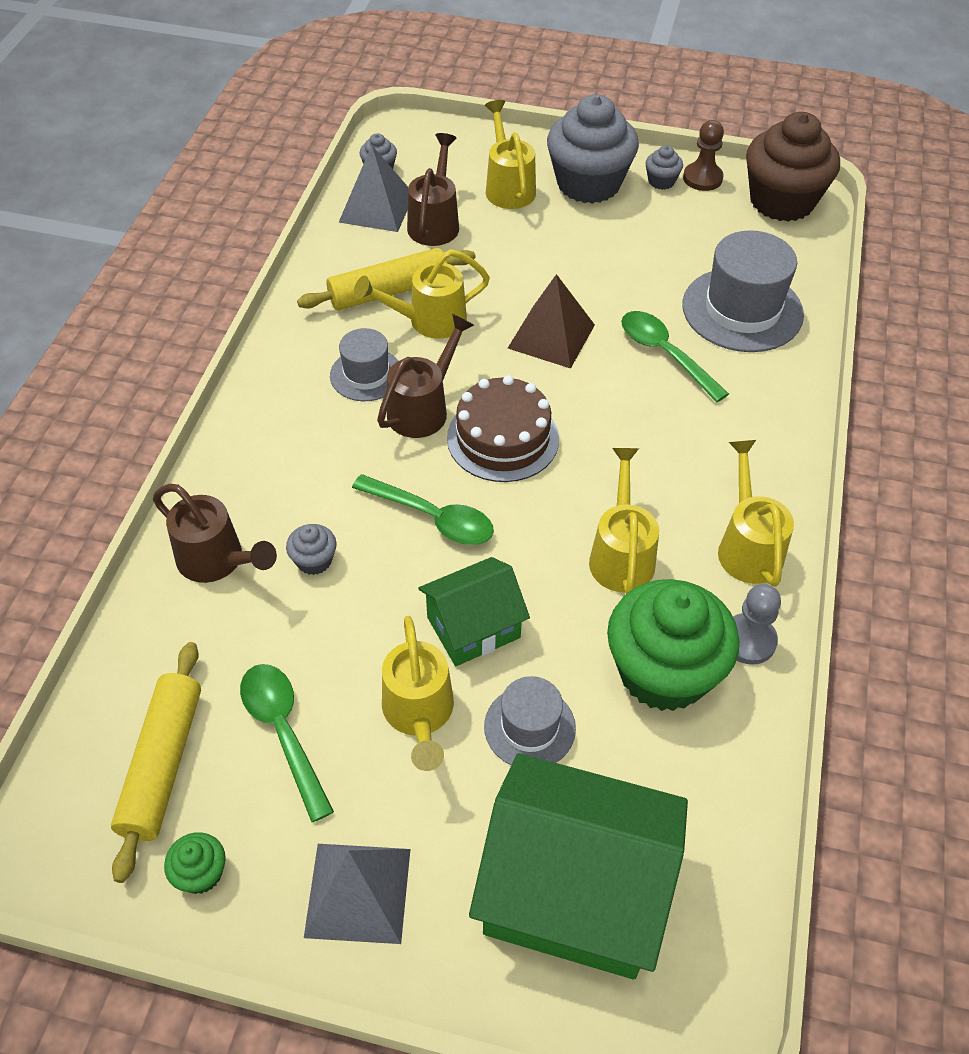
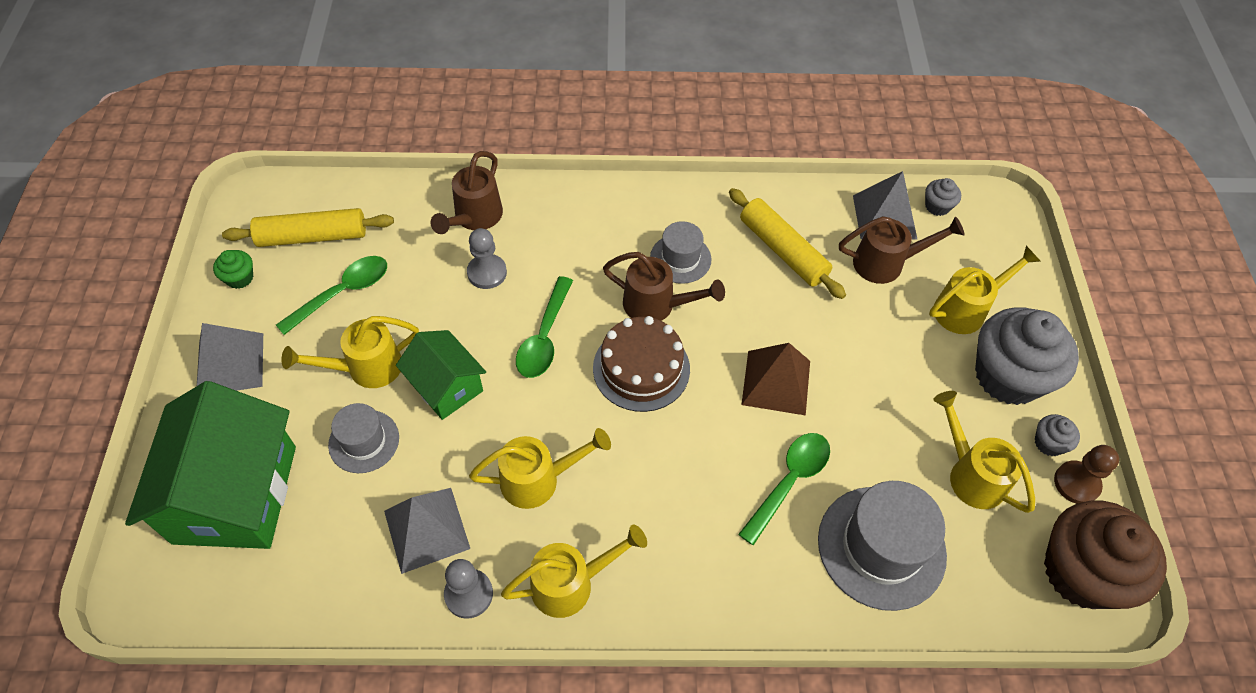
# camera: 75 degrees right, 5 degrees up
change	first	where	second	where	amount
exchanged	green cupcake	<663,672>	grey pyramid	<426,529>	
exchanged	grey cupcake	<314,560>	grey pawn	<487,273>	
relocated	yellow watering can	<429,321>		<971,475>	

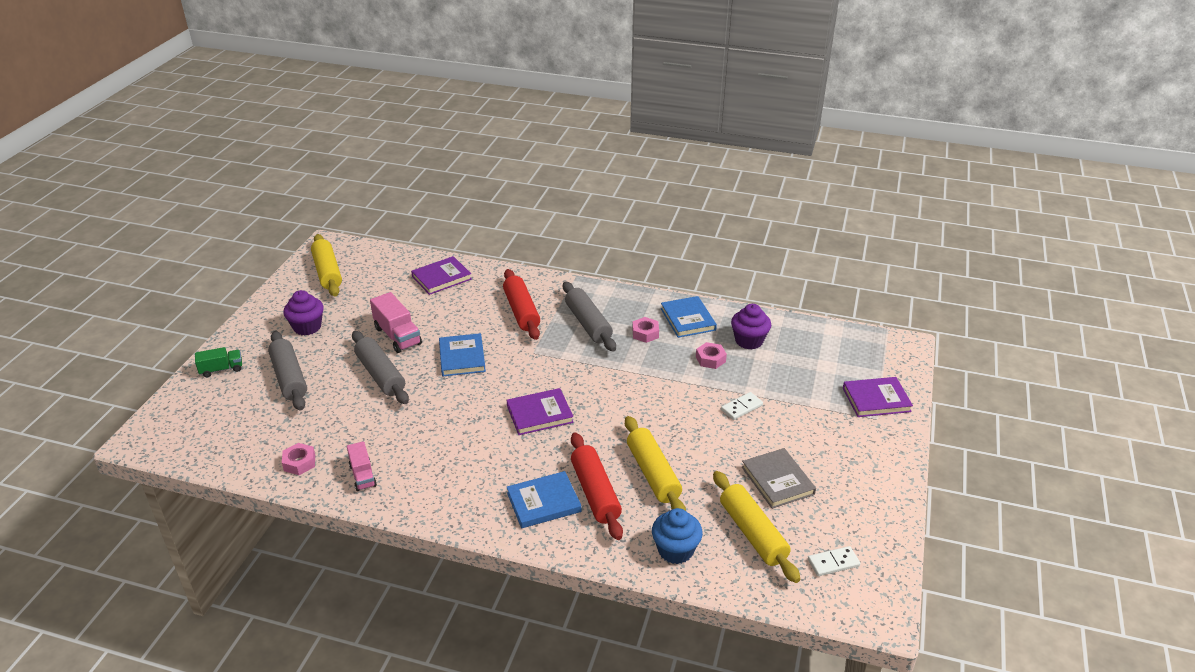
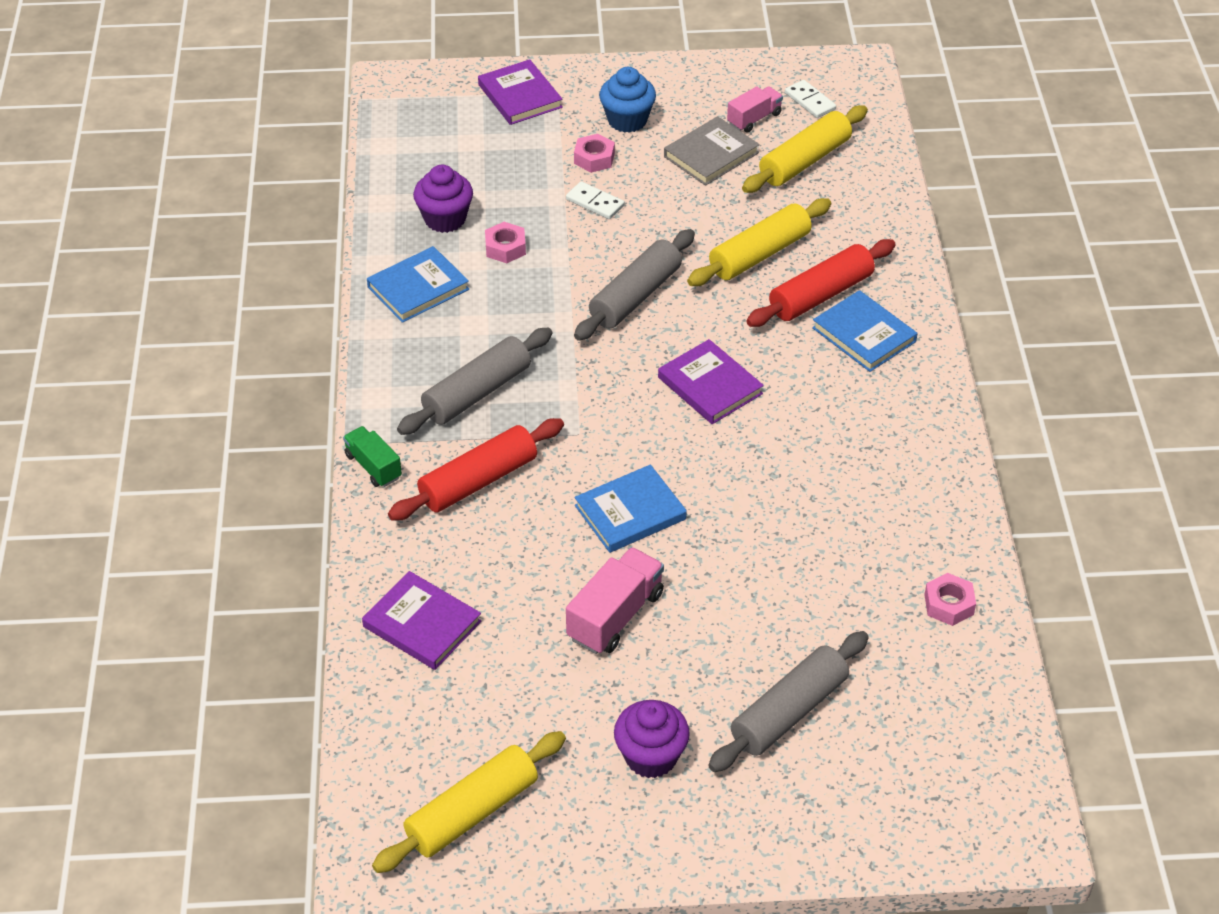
# camera: 110 degrees left, 10 degrees up
change	first	where	second	where	amount
relocated	green truck	<221,369>		<373,466>	
relocated	pink nut	<645,333>		<594,158>	
relocated	grey rolling pin	<380,375>		<635,296>	
relocated	blue cupcake	<675,550>		<627,120>	
relocated	pink truck	<363,475>		<754,119>	

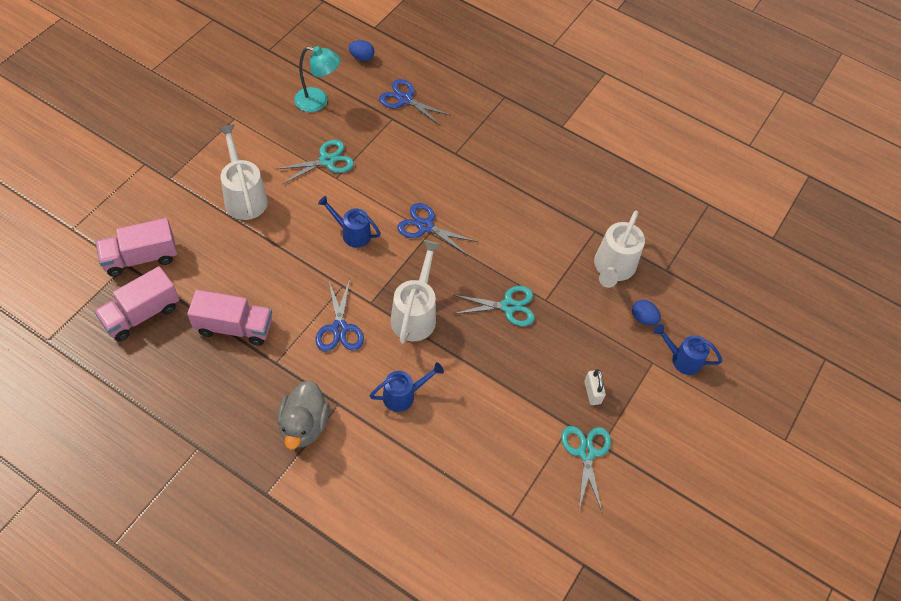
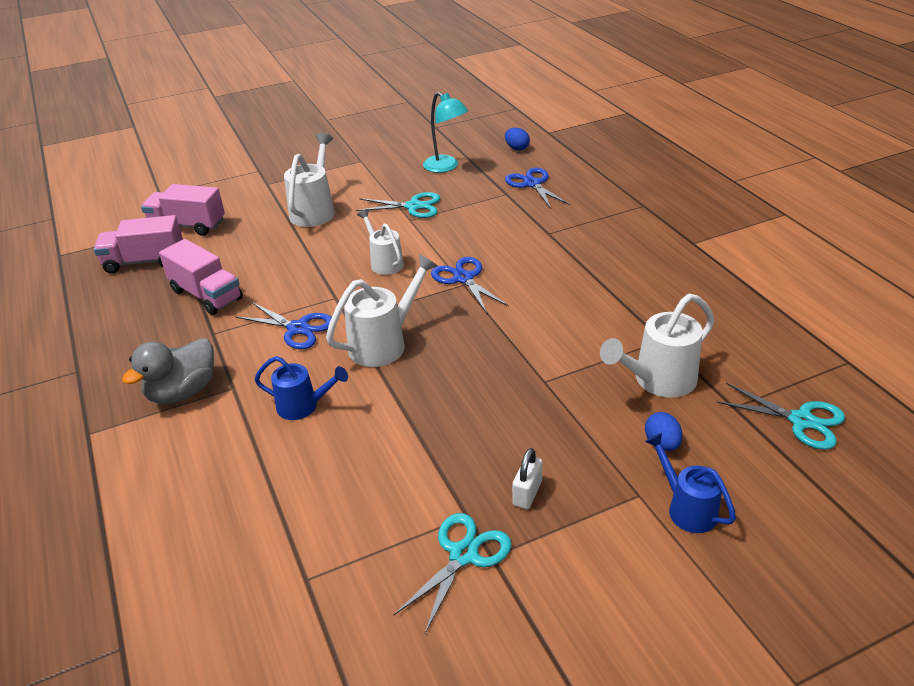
# camera: 40 degrees right, 20 degrees down
change	first	where	second	where	amount
spun	blue scissors	<339,328>		<297,328>	90 degrees counterclockwise
colour	blue watering can	<352,233>	white watering can	<384,262>	
relocated	turquoise scissors	<508,306>		<801,420>	

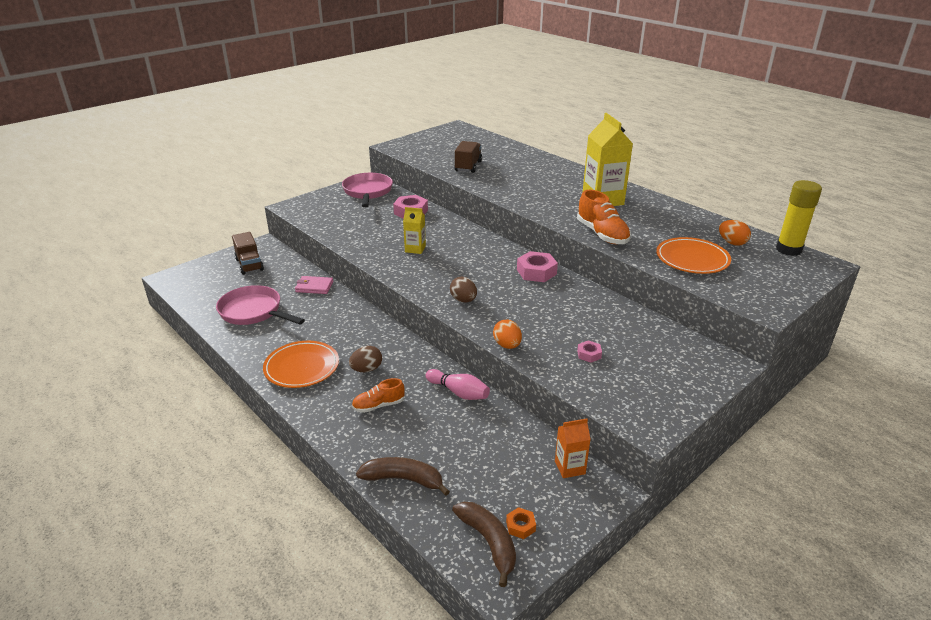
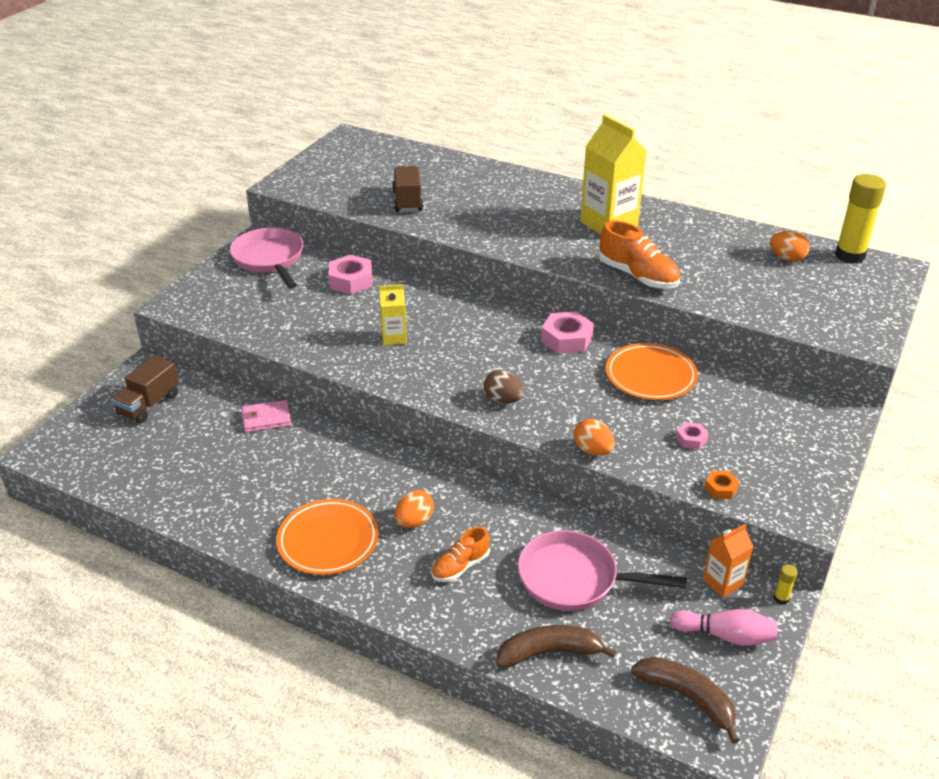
# camera: 20 degrees left, 5 degrees up
change	first	where	second	where	amount
spun	brown truck	<249,265>		<149,405>	75 degrees clockwise
colour	brown egg	<366,369>	orange egg	<414,521>	
relocated	pink pan	<253,312>		<574,578>	
relocated	orange plate	<692,259>		<650,376>	
relocated	pink bowling pin	<458,392>		<725,635>	
relocated	orange nut	<520,526>		<721,488>	
appeared			yellow glue stick	<781,598>	

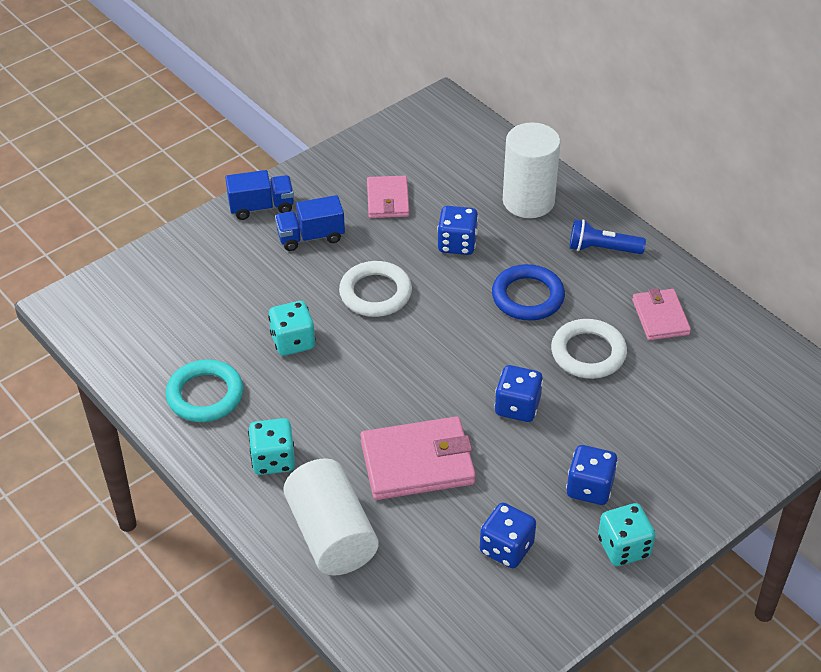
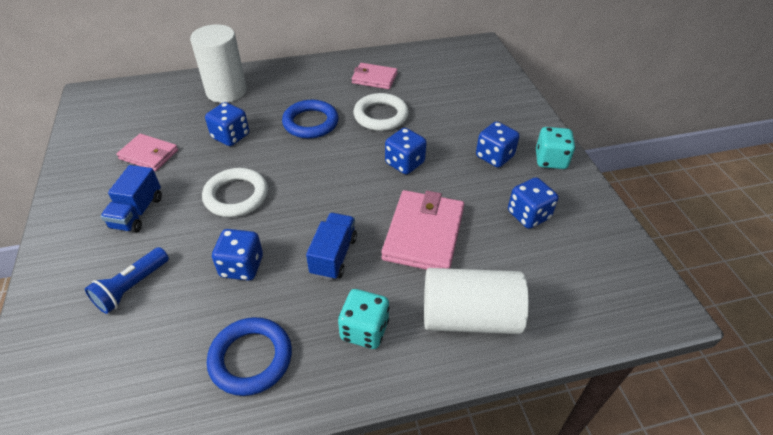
# camera: 65 degrees left, 0 degrees up
change	first	where	second	where	amount
relocated	blue flashlight	<602,249>		<132,287>	
colour	turquoise ring	<205,395>	blue ring	<251,358>	
colour	turquoise dice	<293,342>	blue dice	<242,266>	
relocated	blue truck	<261,207>		<333,256>	

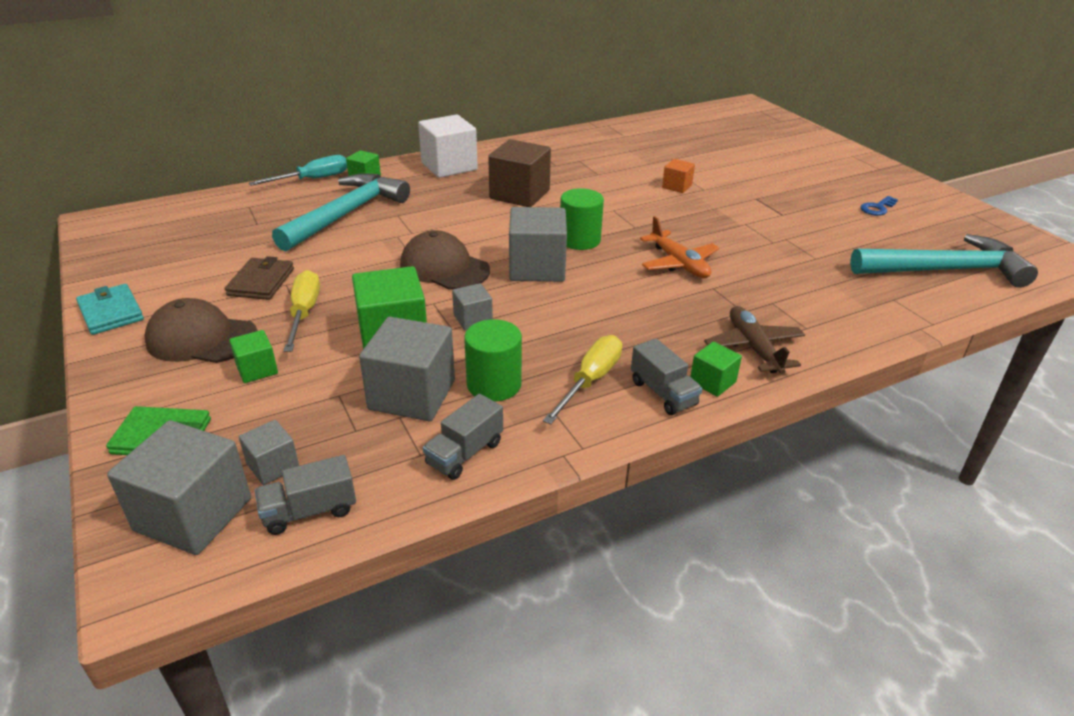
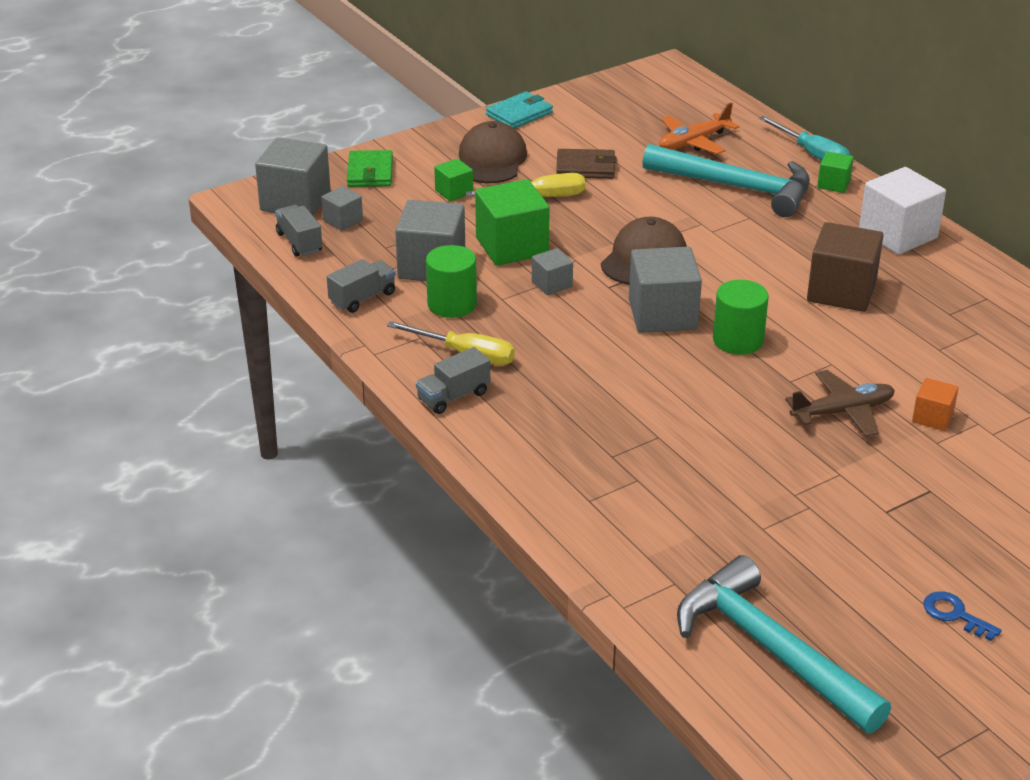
# camera: 85 degrees right, 0 degrees up
change	first	where	second	where	amount
spun	grey truck	<465,453>		<362,298>	105 degrees clockwise
relocated	orange plane	<679,263>		<693,142>	
spun	turquoise hammer	<945,270>		<770,649>	150 degrees clockwise
relocated	brown plane	<753,347>		<843,411>	
missing	green cube	<712,382>			

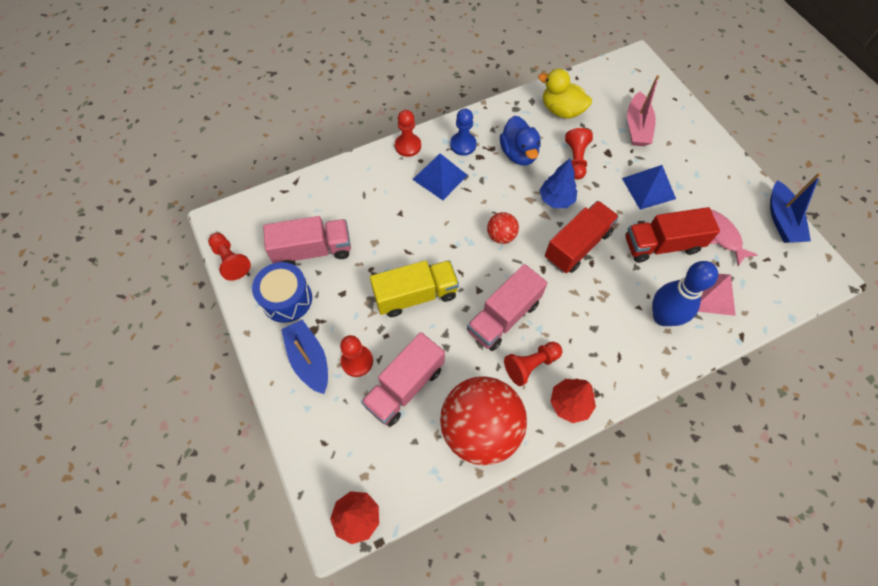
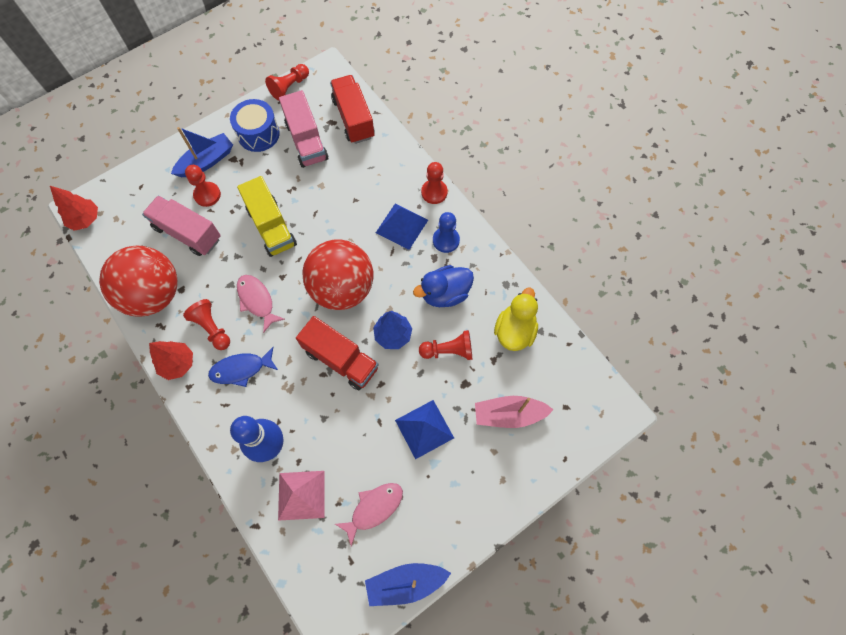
# camera: 80 degrees right, 5 degrees up
change	first	where	second	where	amount
appeared			blue fish	<241,369>	
exchanged	pink truck	<503,317>	pink fish	<257,300>	
size	red ball	<501,236>		<342,288>	x2.25
relocated	red truck	<662,245>		<353,118>	

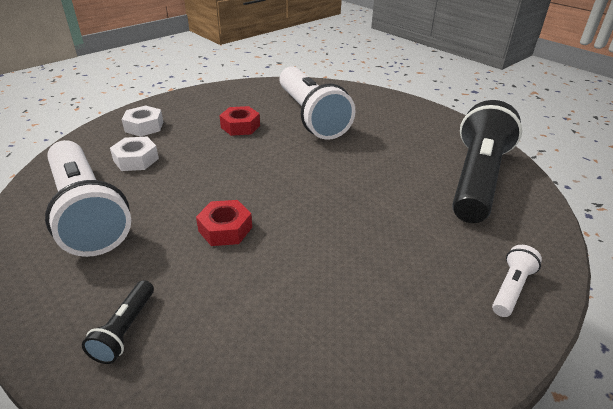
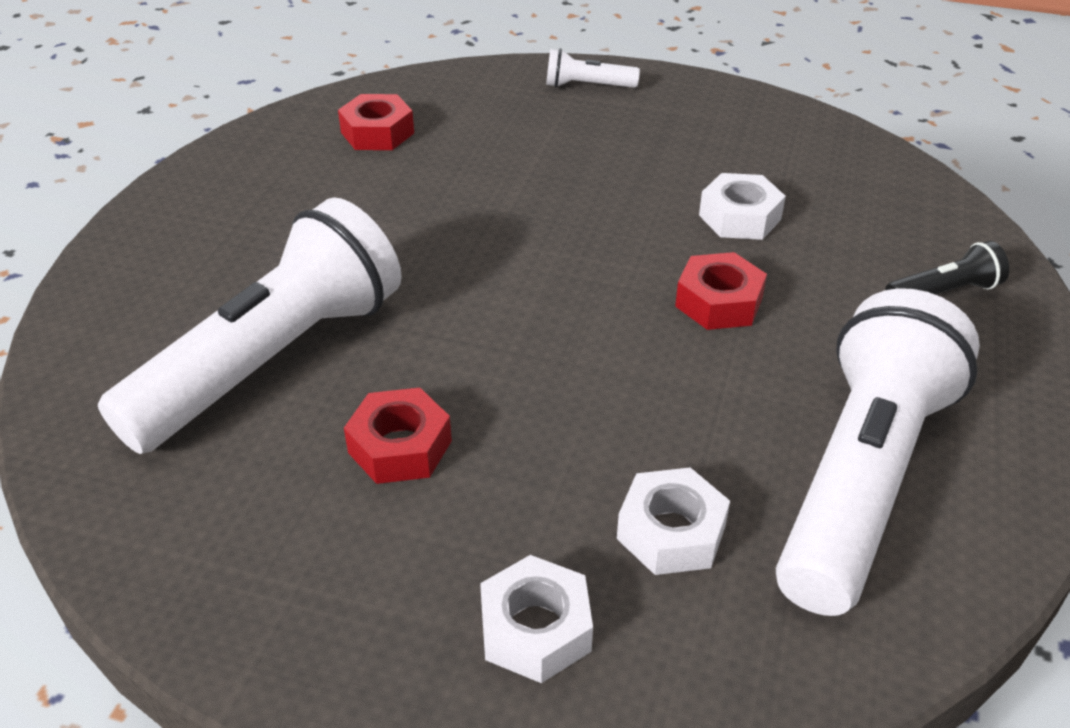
# camera: 120 degrees left, 5 degrees up
change	first	where	second	where	amount
exchanged	black flashlight	<477,179>	red nut	<377,133>	
appeared			white nut	<740,217>	

